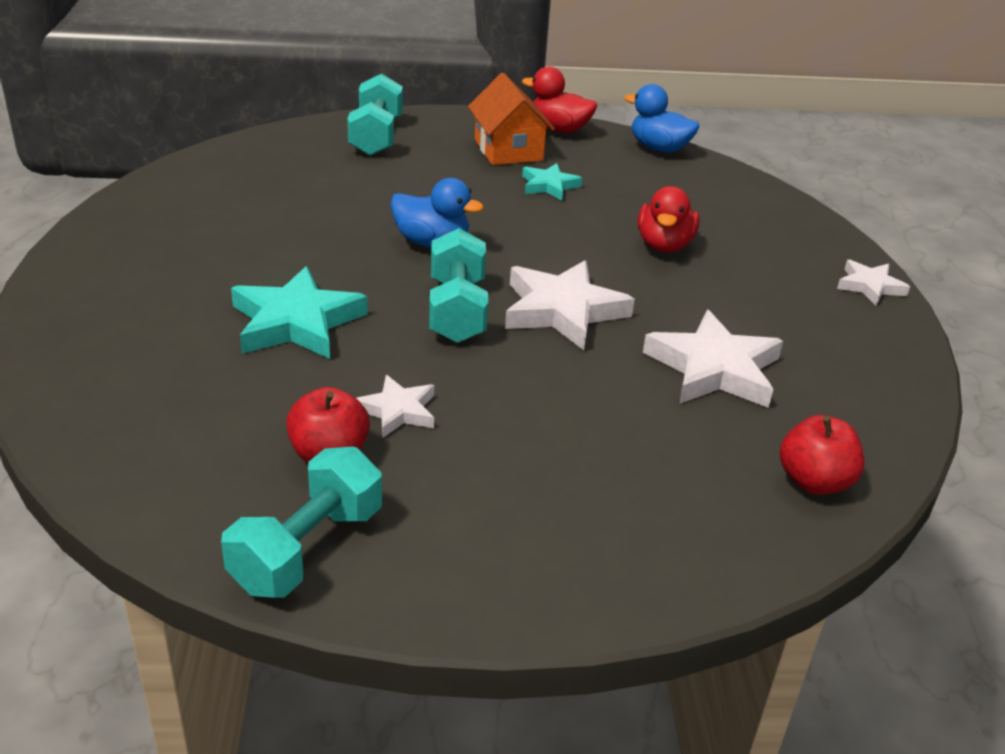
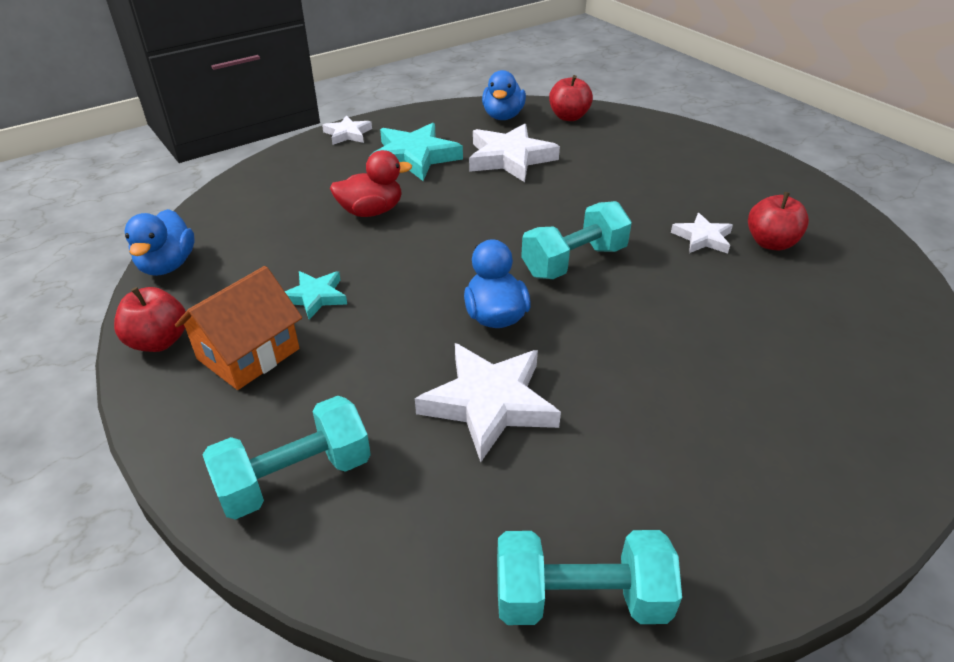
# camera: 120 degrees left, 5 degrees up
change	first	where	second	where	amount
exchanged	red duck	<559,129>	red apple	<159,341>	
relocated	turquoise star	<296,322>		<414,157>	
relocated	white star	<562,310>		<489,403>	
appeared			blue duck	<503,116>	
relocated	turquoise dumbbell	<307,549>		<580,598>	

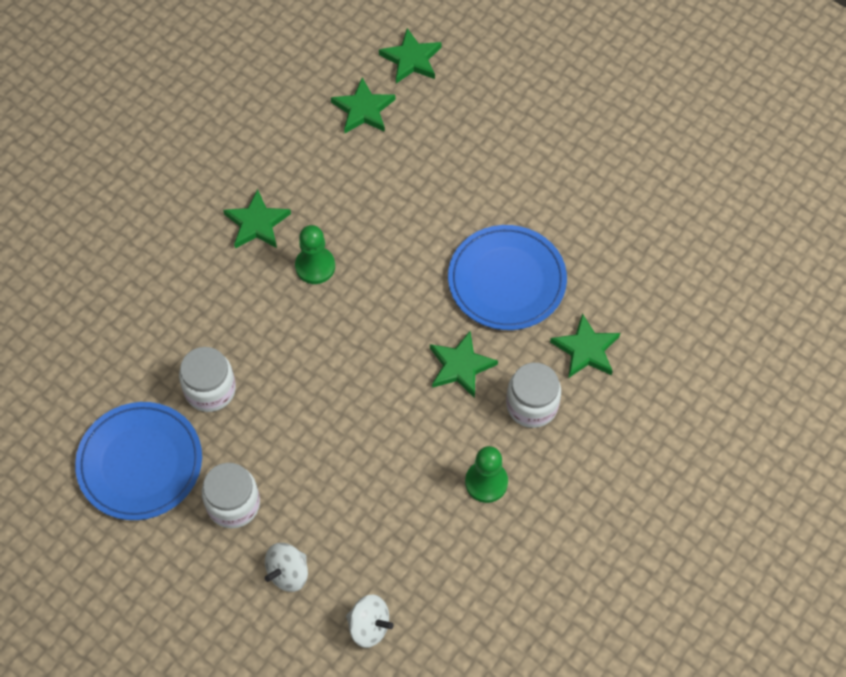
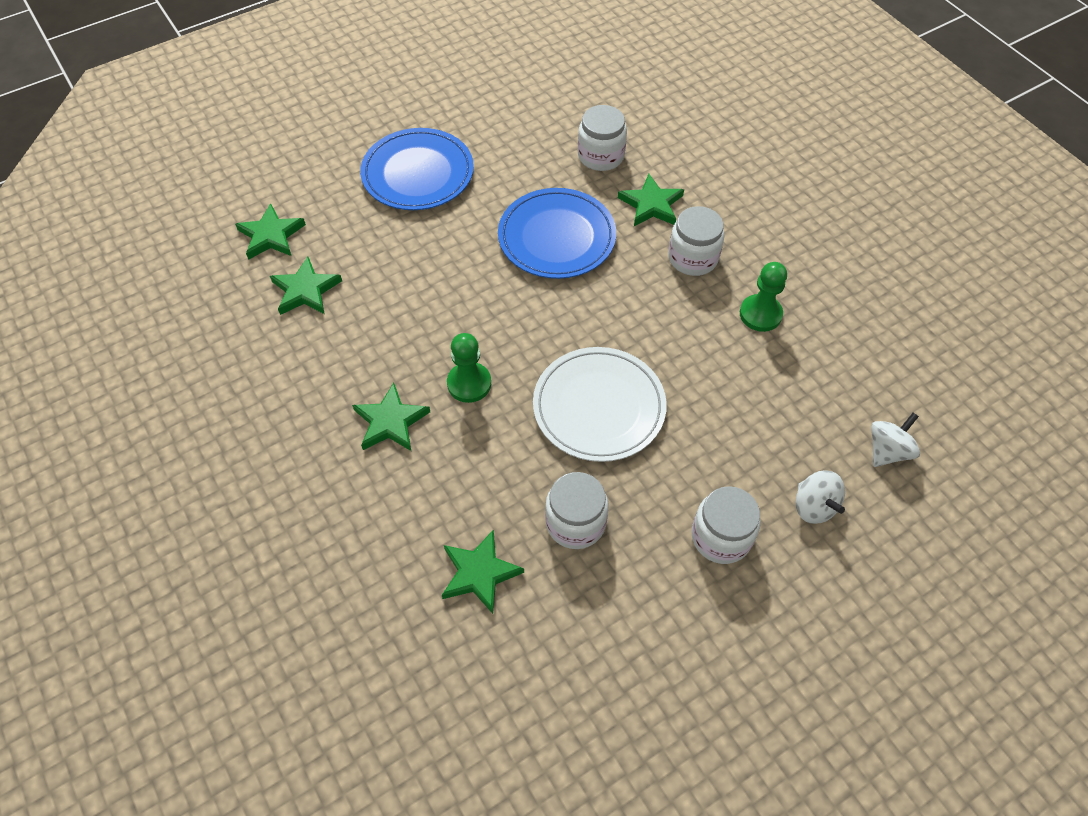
# camera: 70 degrees left, 5 degrees down
change	first	where	second	where	amount
relocated	blue plate	<140,463>		<418,173>	
relocated	green star	<460,366>		<479,573>	
appeared			white plate	<599,407>	
appeared			white jar	<601,156>	

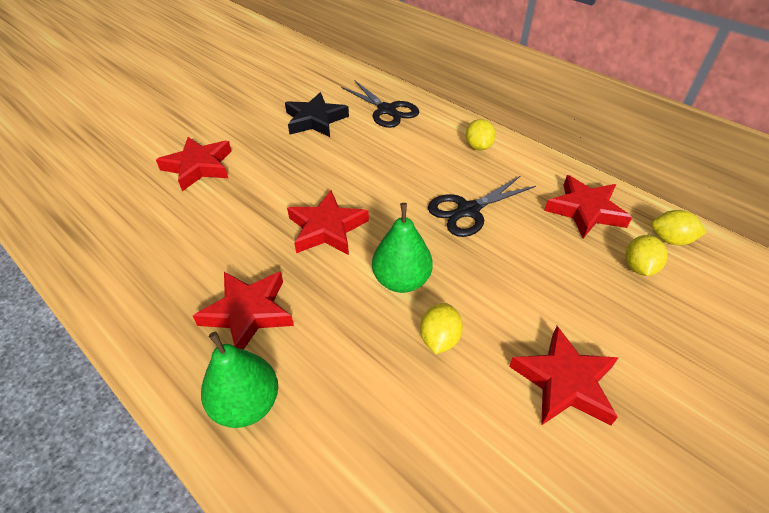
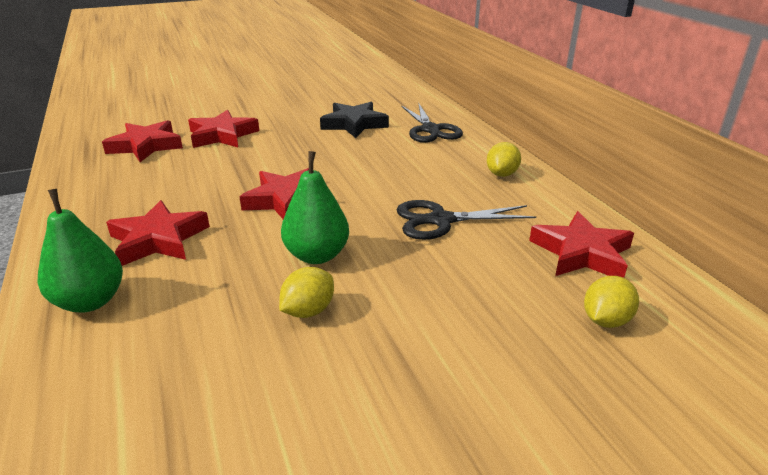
# camera: 25 degrees right, 15 degrees down
change	first	where	second	where	amount
relocated	red star	<564,381>		<146,146>	
missing	yellow lemon	<670,240>			

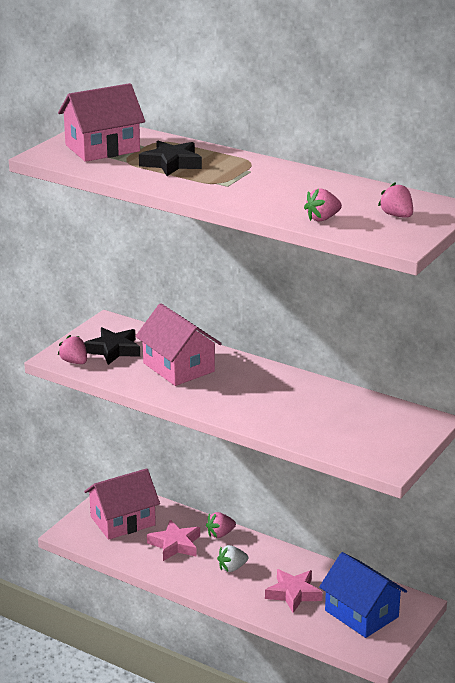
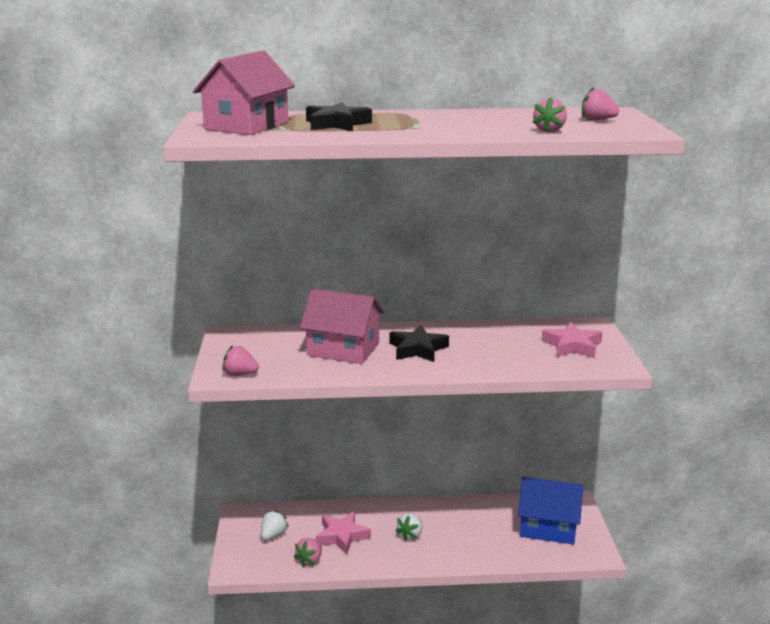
# camera: 35 degrees left, 5 degrees down
change	first	where	second	where	amount
exchanged	pink house	<122,521>	white strawberry	<273,535>	
relocated	pink strawberry	<220,534>		<310,560>	
relocated	black star	<113,350>		<417,349>	
relocated	pink star	<293,593>		<572,346>	

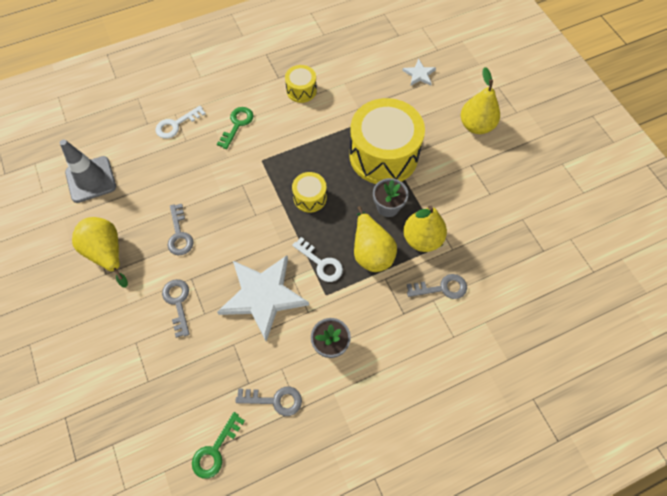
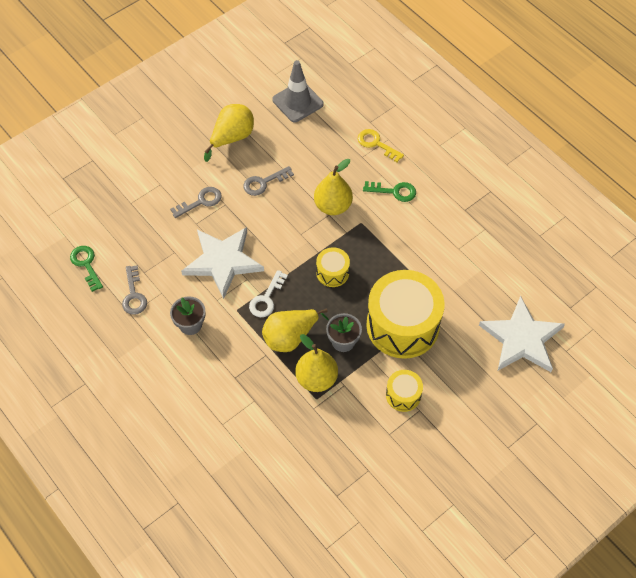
# camera: 75 degrees right, 5 degrees down
change	first	where	second	where	amount
spun	green key	<215,450>		<86,264>	45 degrees clockwise
relocated	yellow pear	<476,125>		<333,206>	
colour	white key	<176,125>	yellow key	<376,144>	
relocated	yellow drum	<301,90>		<403,395>	
size	white star	<419,74>		<522,338>	x2.20
missing	grey key	<442,288>			

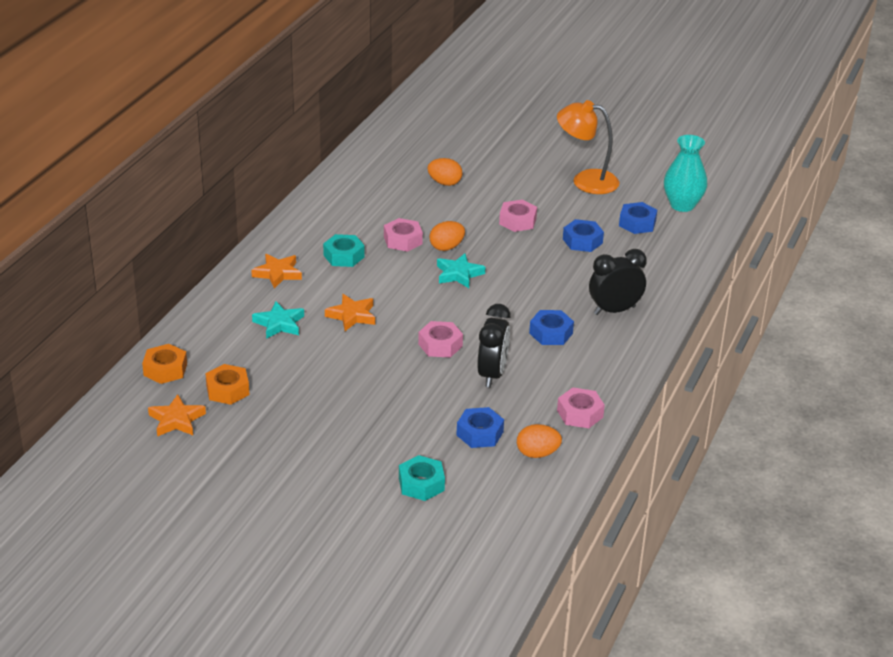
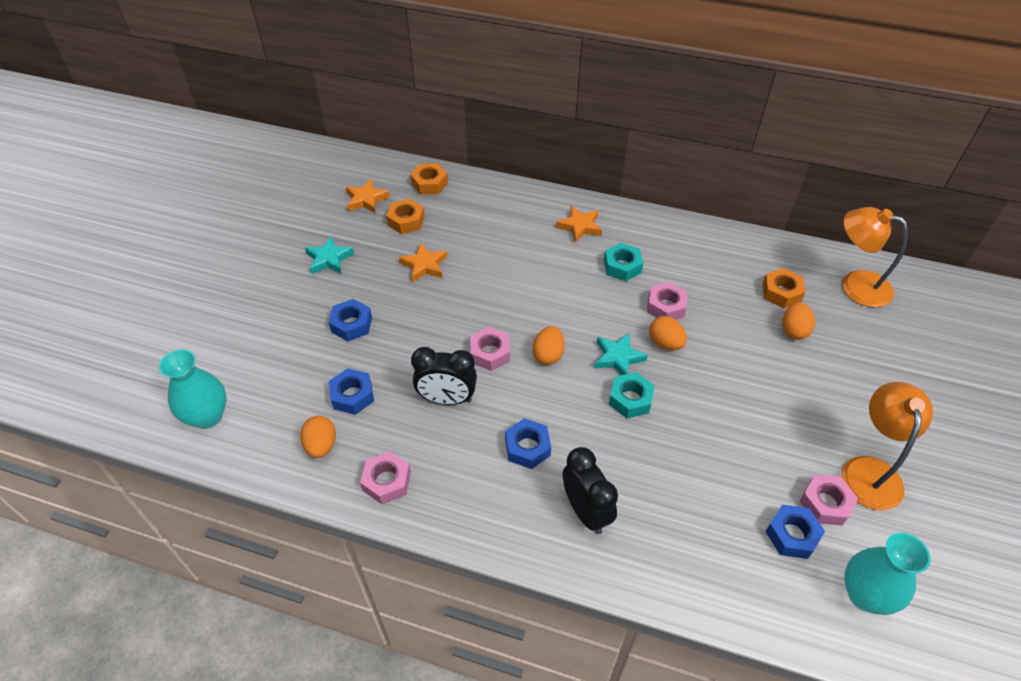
# camera: 85 degrees right, 15 degrees up
change	first	where	second	where	amount
appeared			turquoise vase	<207,416>	
relocated	turquoise star	<279,324>		<329,259>	
relocated	blue nut	<582,241>		<351,324>	
relocated	orange star	<352,315>		<424,265>	
appeared			orange egg	<548,355>	
relocated	turquoise nut	<421,484>		<630,399>	
appeared			orange nut	<781,292>	
relocated	pink nut	<517,221>		<825,503>	
appeared			orange lamp	<855,285>	

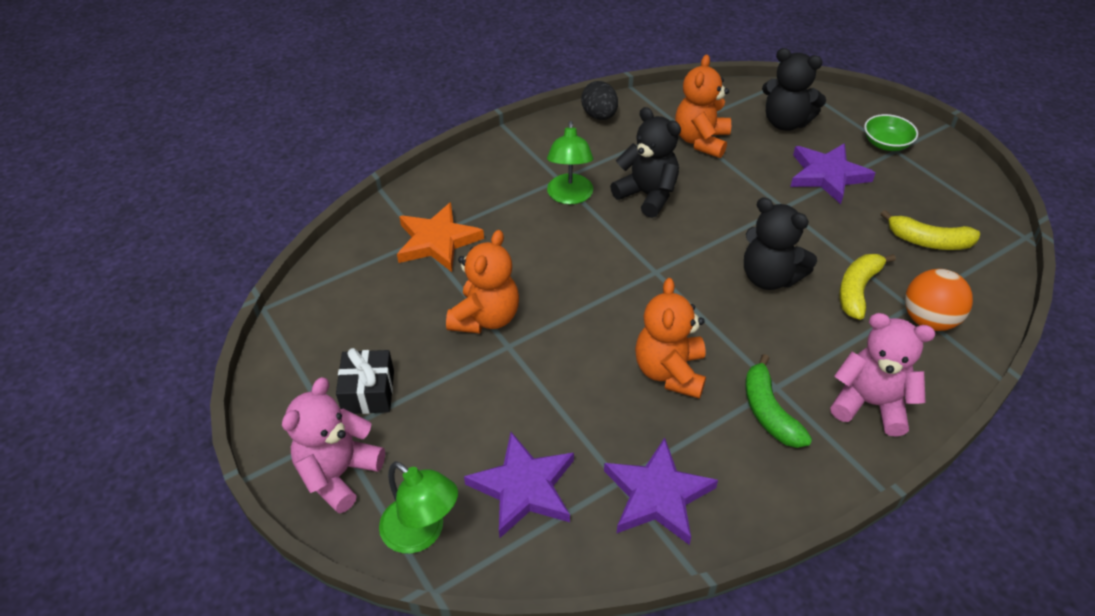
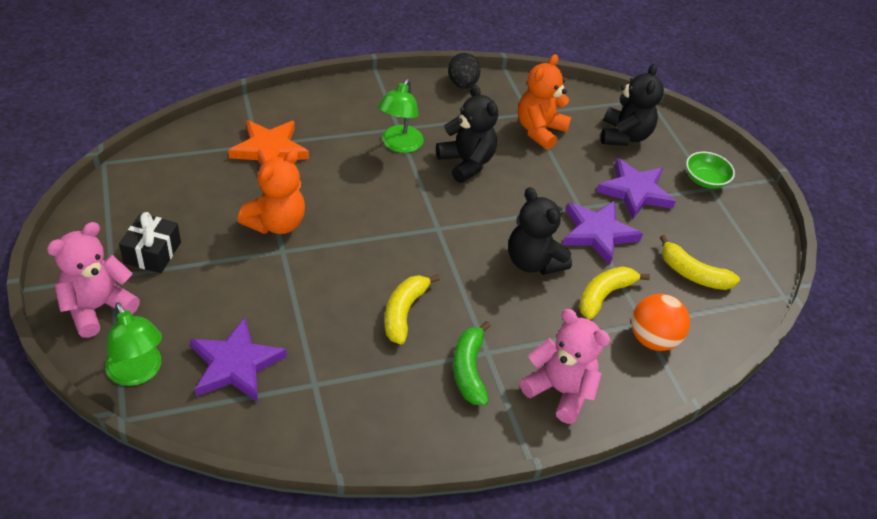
# camera: 10 degrees right, 0 degrees up
change	first	where	second	where	amount
exchanged	orange teddy bear	<670,372>	yellow banana	<404,312>	
relocated	purple star	<657,495>		<598,233>	
spun	black teddy bear	<785,123>		<624,136>	120 degrees counterclockwise

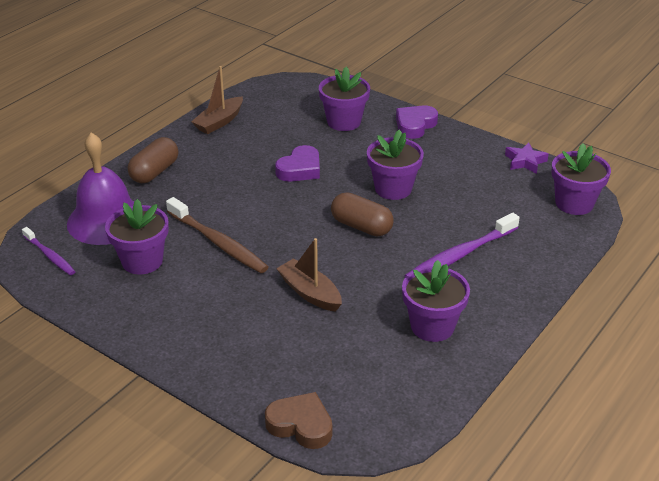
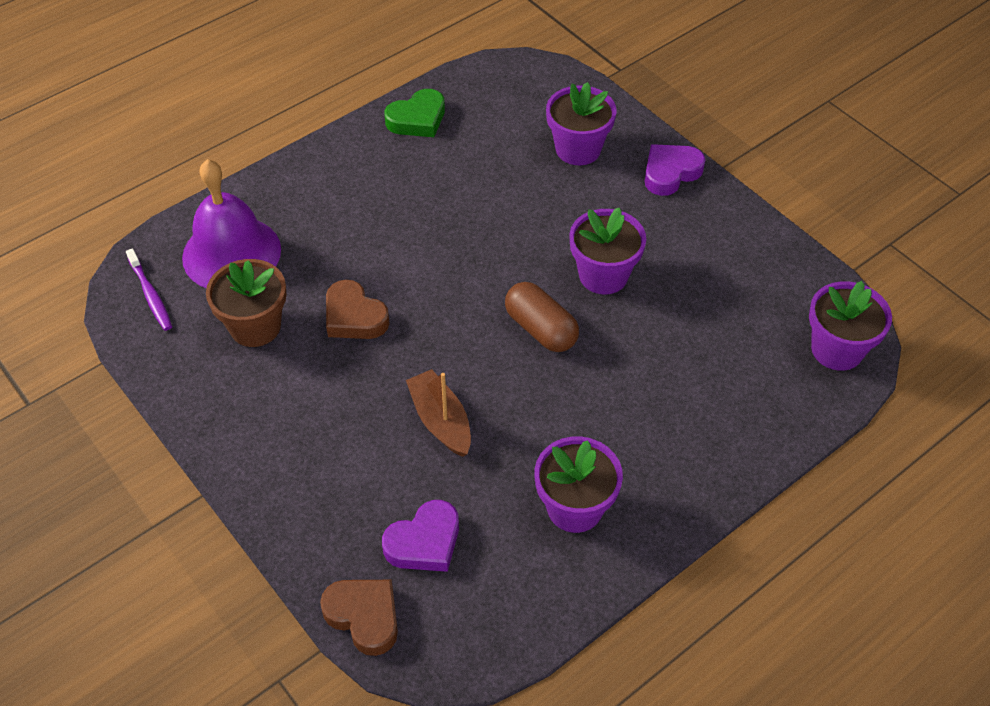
# camera: 15 degrees right, 15 degrees up
change	first	where	second	where	amount
colour	purple flower pot	<142,261>	brown flower pot	<255,326>	
exchanged	brown toothbrush	<218,242>	brown heart	<354,317>	
relocated	purple heart	<300,169>		<424,542>	
exchanged	brown boat	<219,122>	green heart	<417,119>	
missing	brown capsule	<154,172>			
missing	purple toothbrush	<460,255>			
missing	purple star	<525,161>			

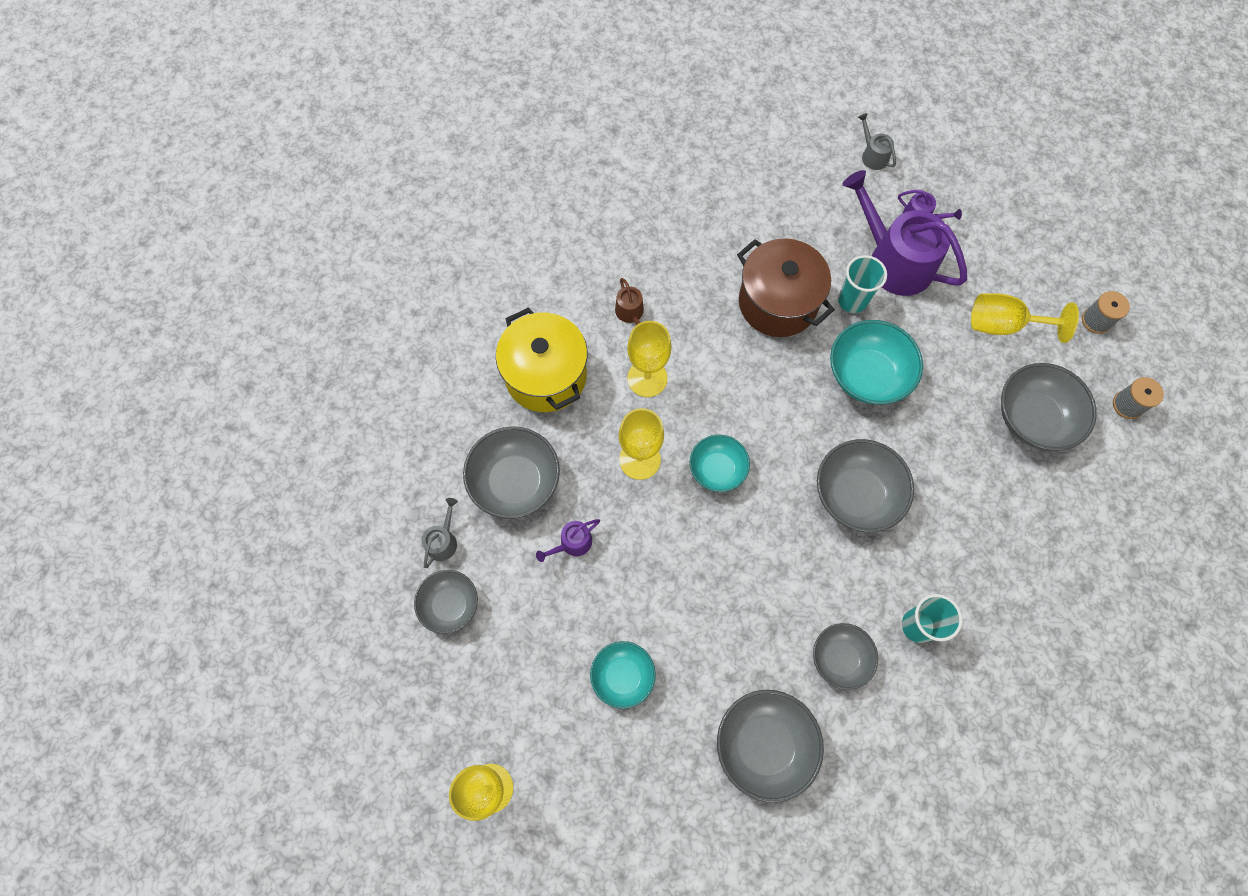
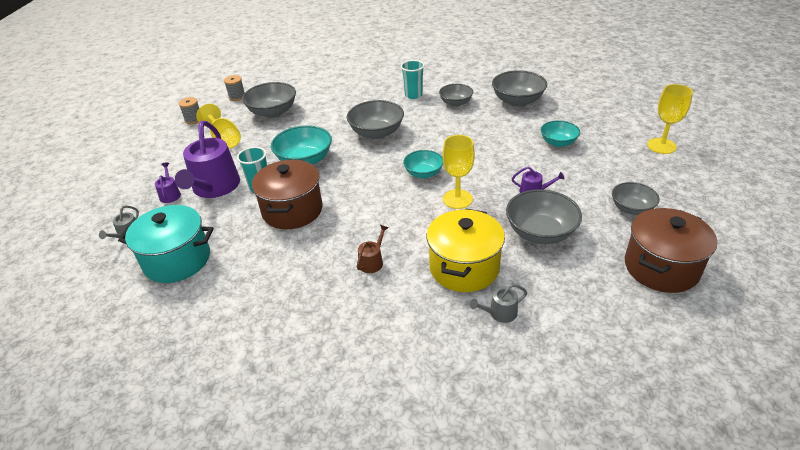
# camera: 130 degrees left, 30 degrees down
change	first	where	second	where	amount
appeared			turquoise pot	<177,260>	
relocated	grey watering can	<443,541>		<500,313>	
appeared			brown pot	<661,267>	
missing	yellow goblet	<647,378>			

